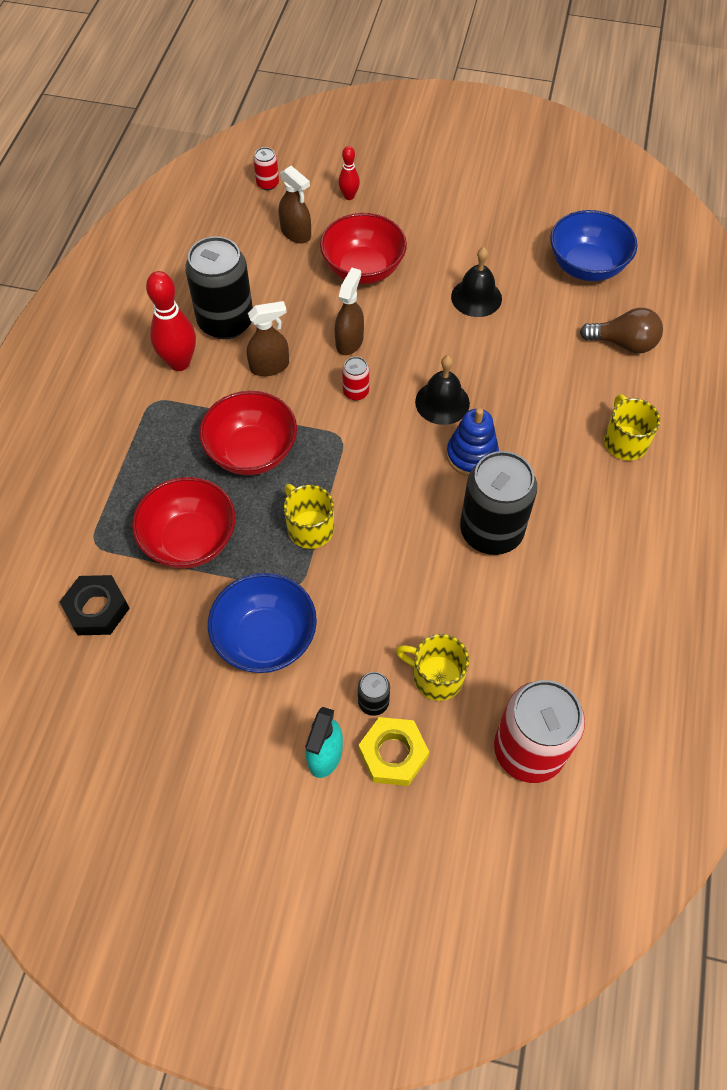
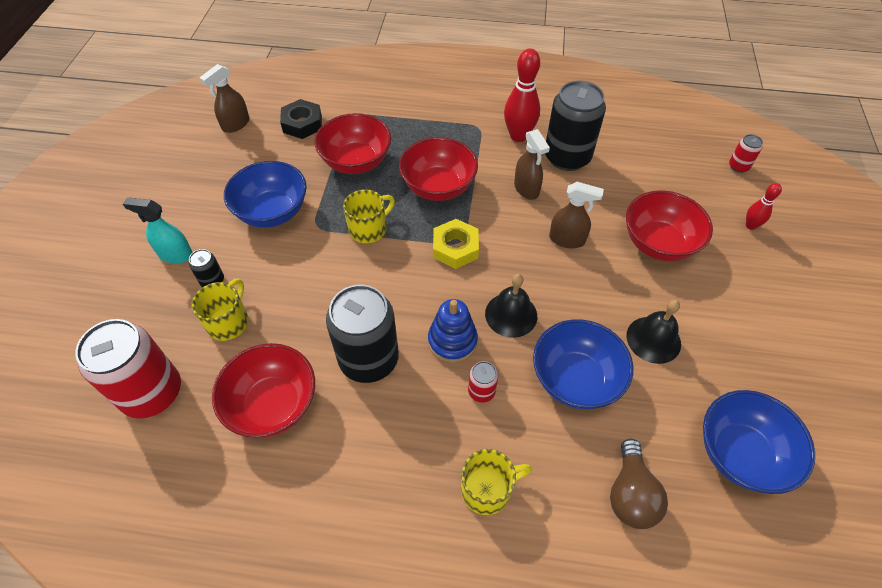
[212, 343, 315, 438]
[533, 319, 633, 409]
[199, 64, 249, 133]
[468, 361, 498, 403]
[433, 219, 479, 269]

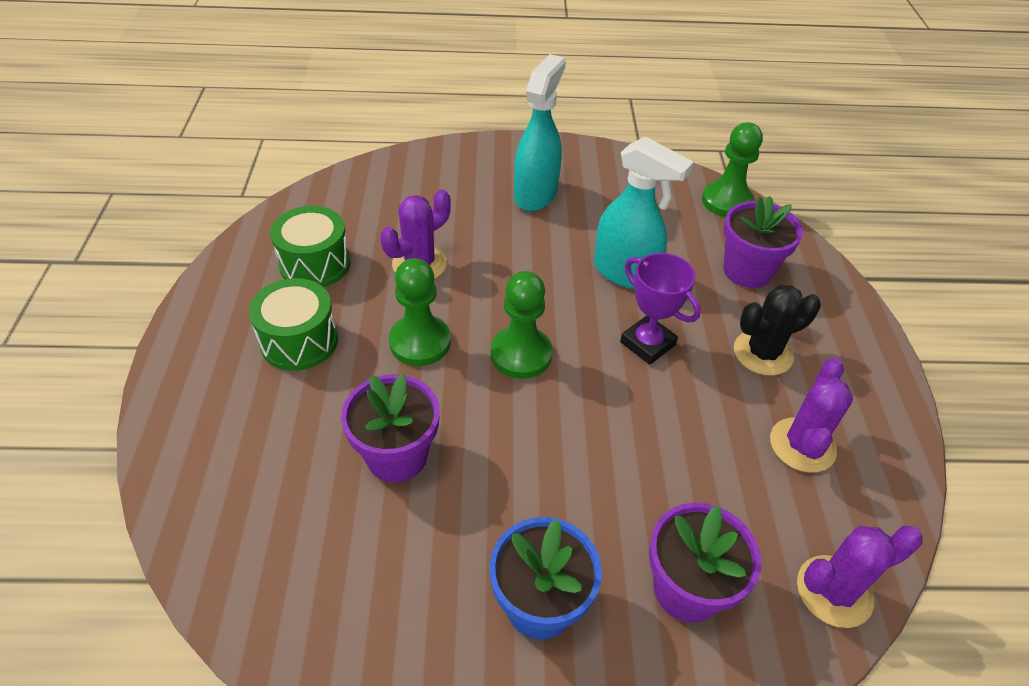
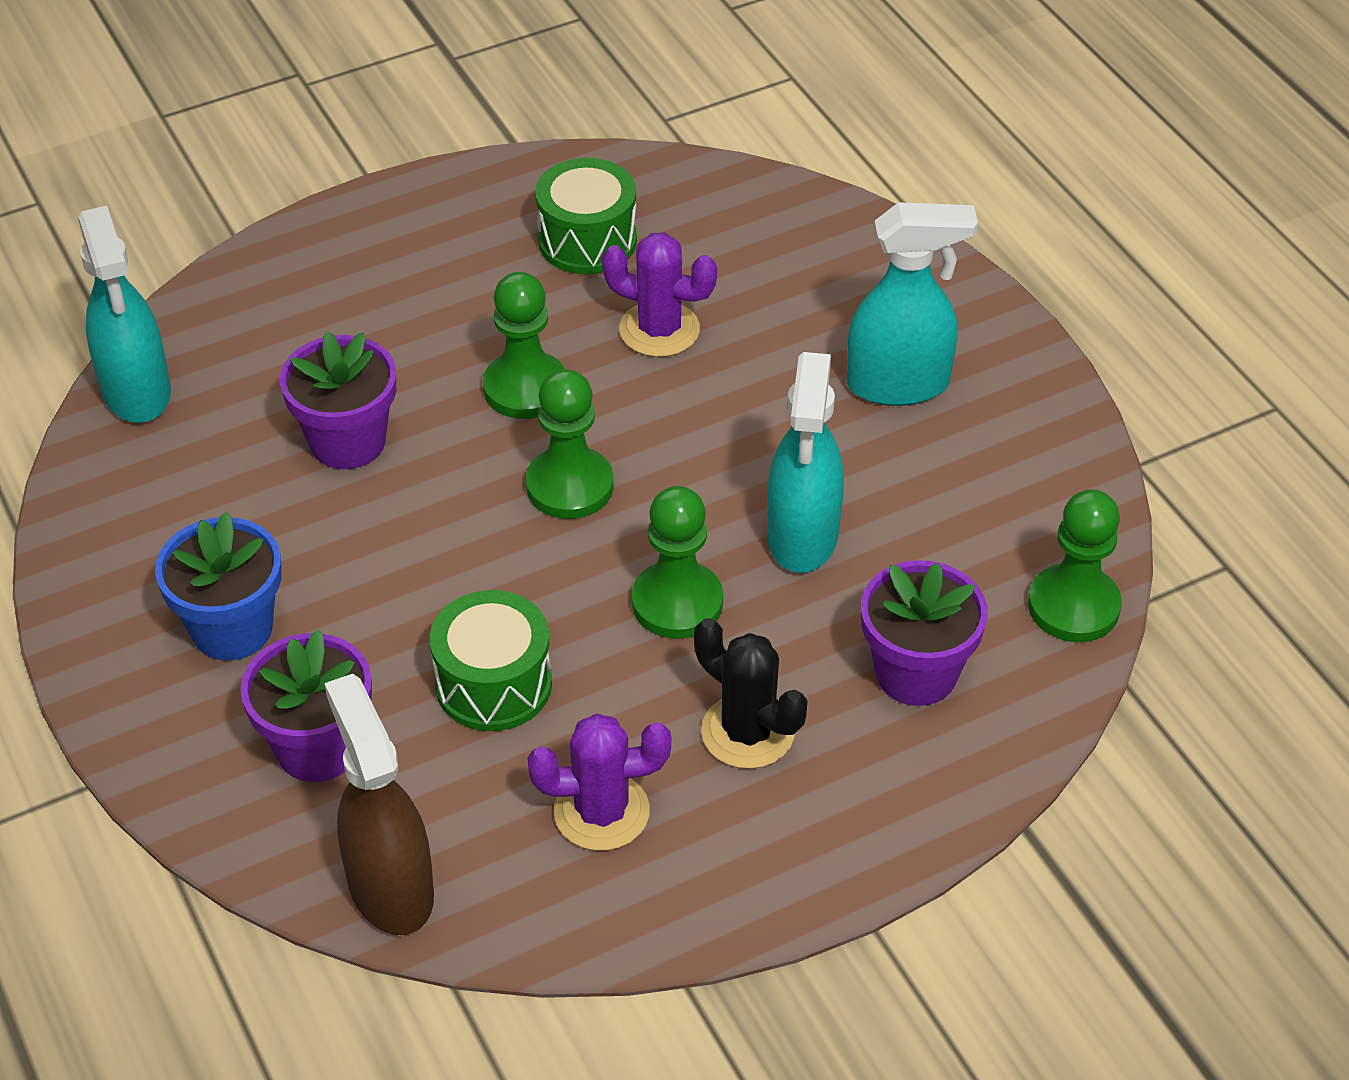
[78, 206, 171, 423]
[430, 590, 552, 731]
[632, 486, 723, 639]
[324, 674, 434, 935]

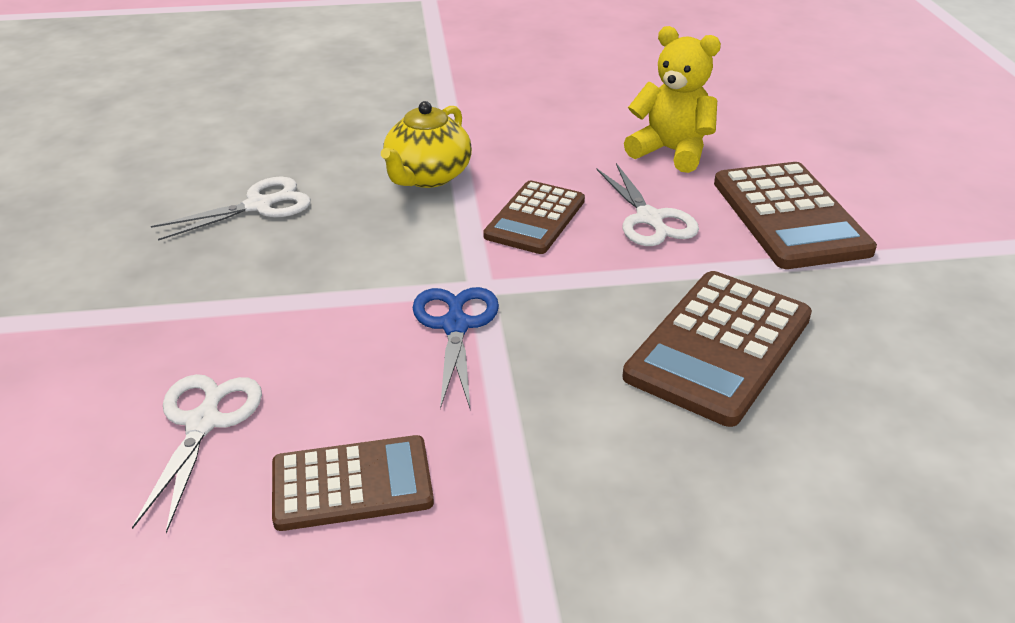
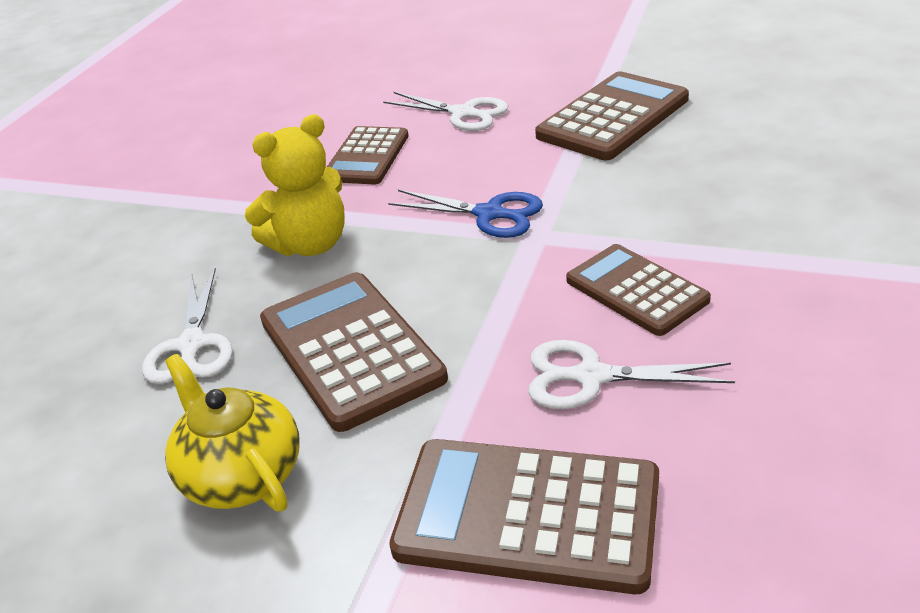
[535, 71, 689, 160]
[142, 268, 233, 384]
[165, 354, 300, 512]
[245, 114, 345, 256]

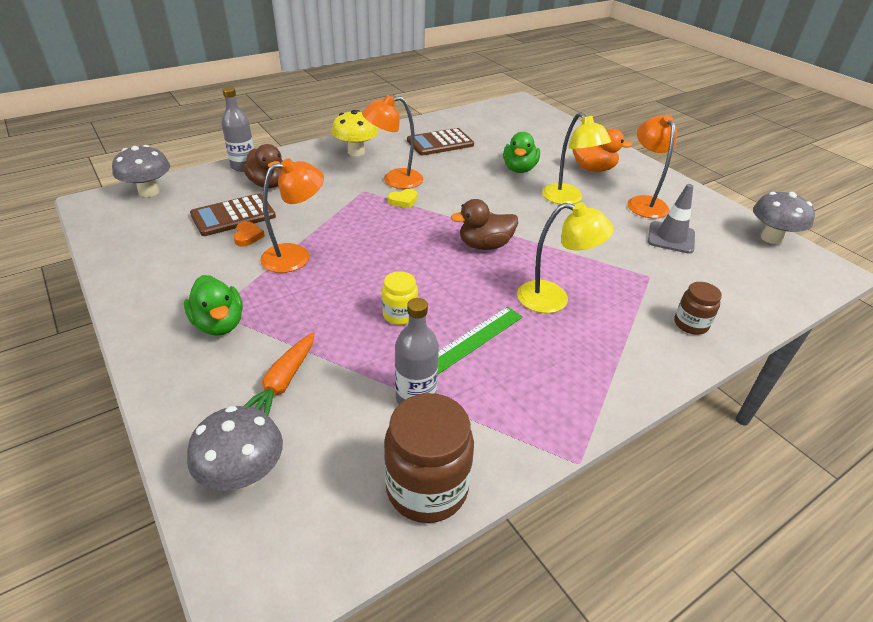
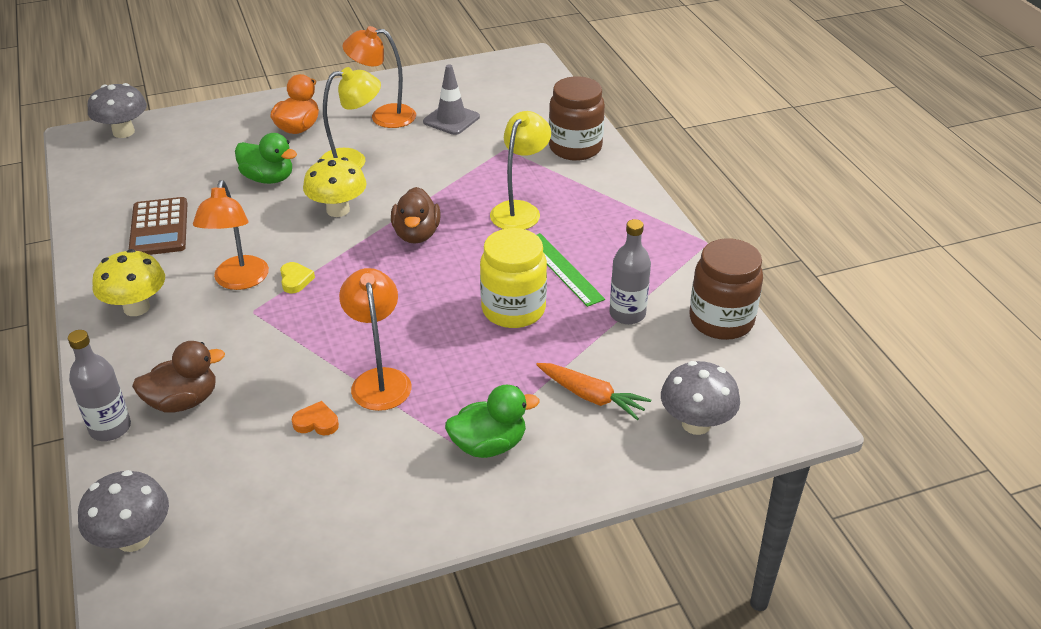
[190, 193, 276, 236] (first image)
[303, 157, 367, 217]
[88, 83, 147, 138]
[480, 228, 547, 328]
[549, 76, 605, 161]

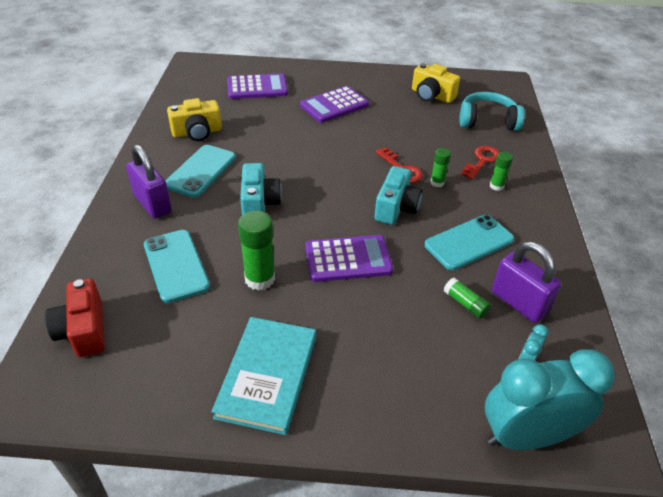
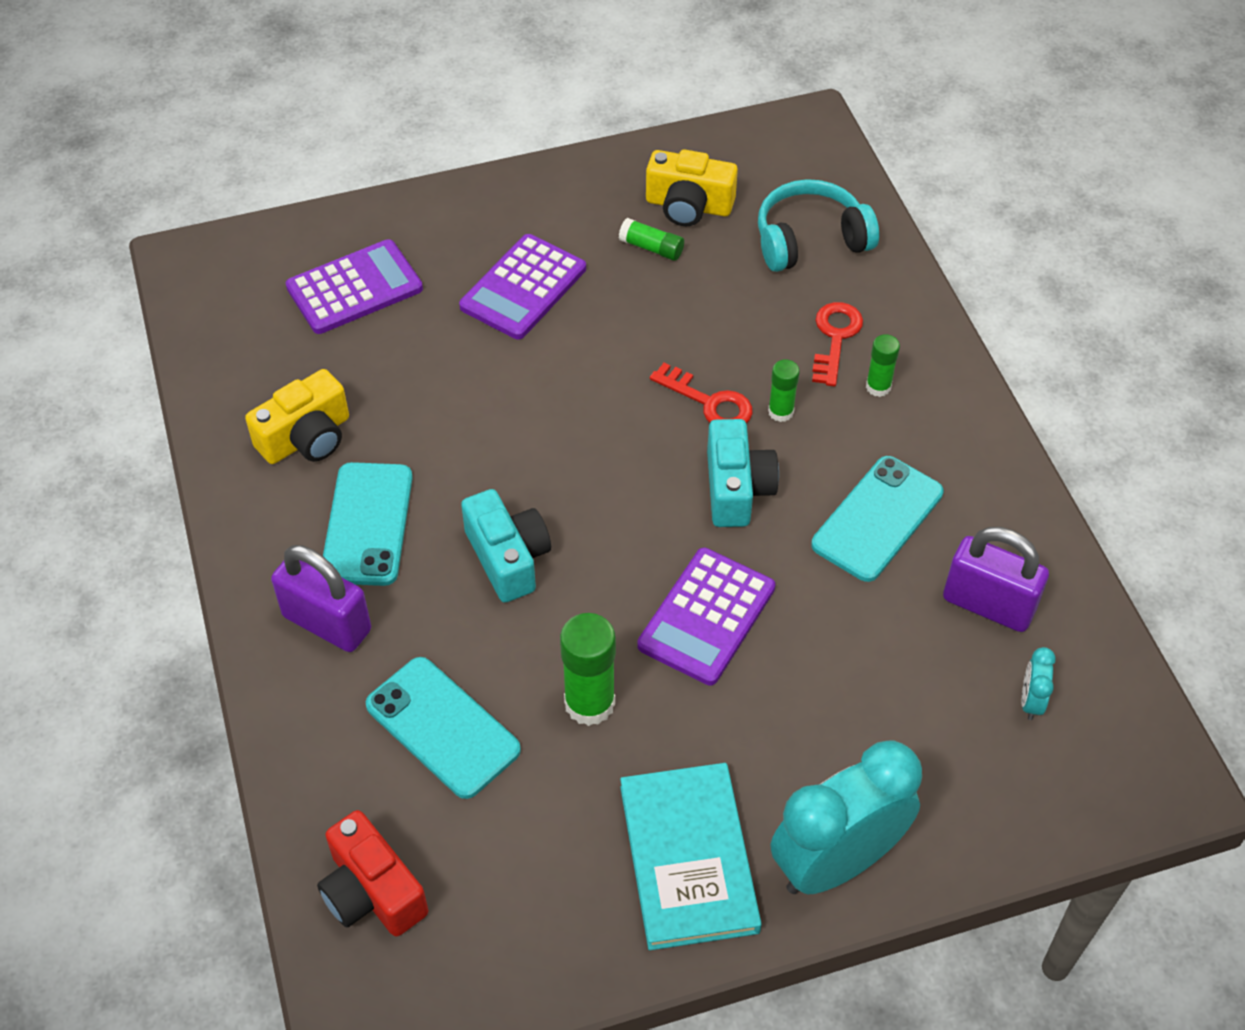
[619, 218, 684, 261]
[771, 741, 922, 894]
[637, 548, 775, 686]

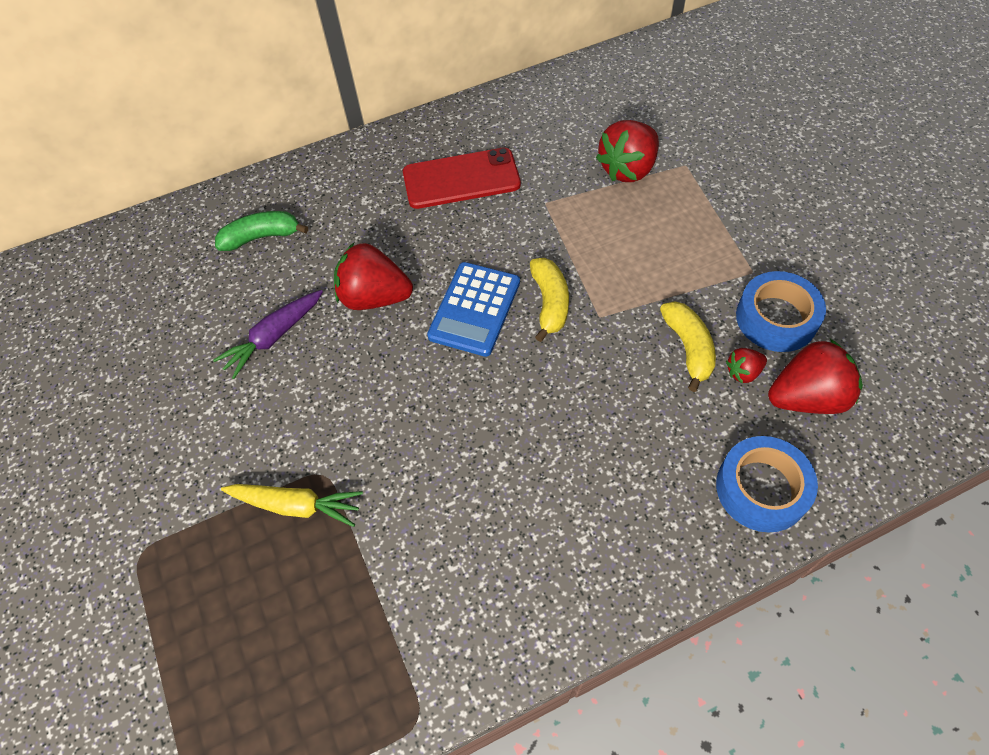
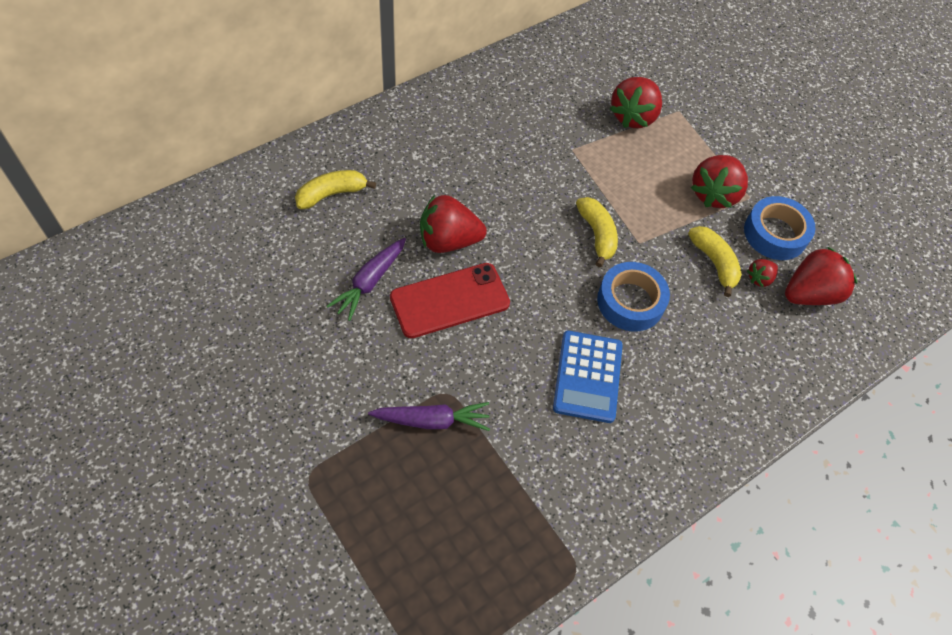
[691, 155, 748, 208]
[390, 263, 510, 338]
[553, 331, 623, 423]
[597, 262, 670, 331]
[295, 170, 376, 209]
[368, 402, 490, 431]

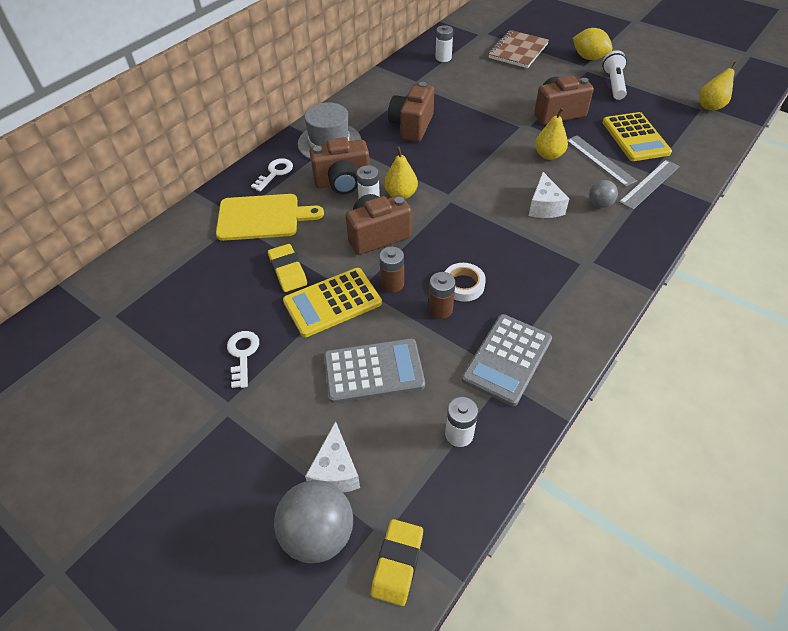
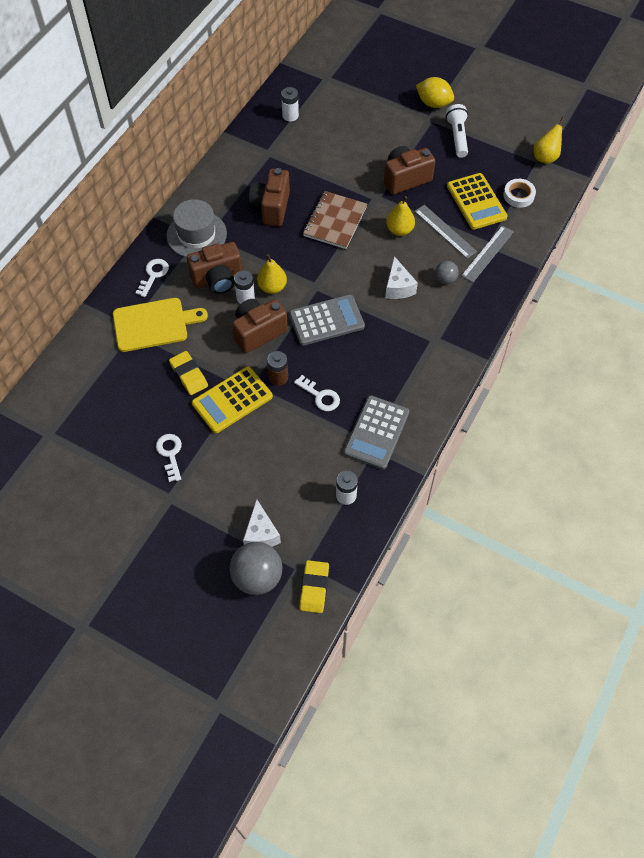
[289, 294, 365, 346]
[503, 179, 536, 208]
[303, 191, 367, 249]
[294, 375, 340, 411]

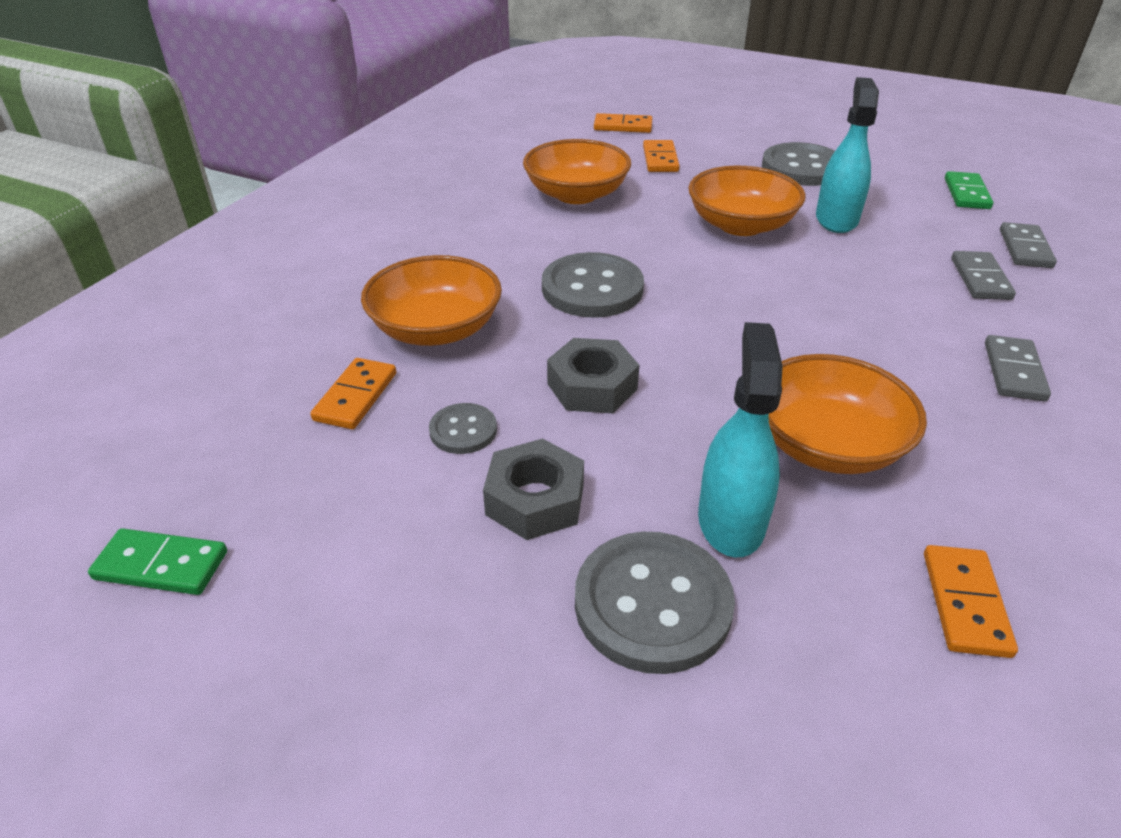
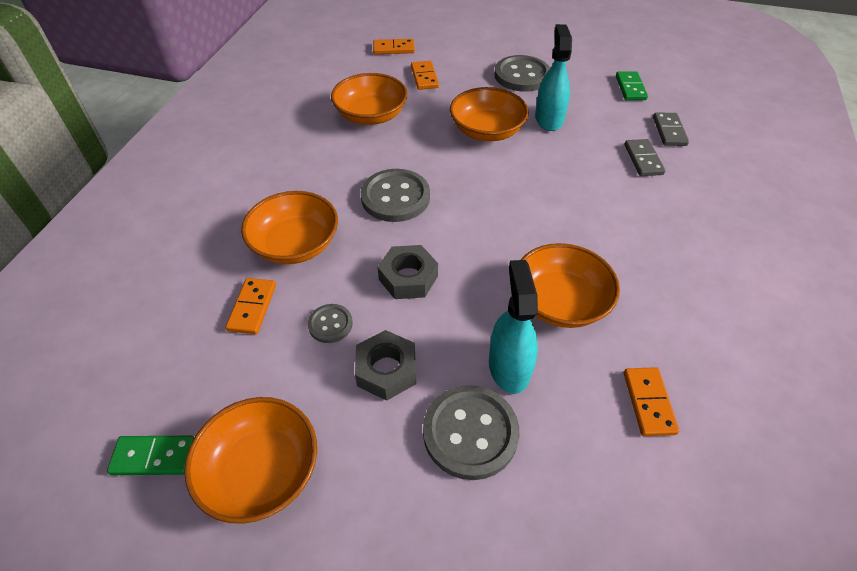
[985, 335, 1051, 401] (first image)
[184, 397, 317, 524]

